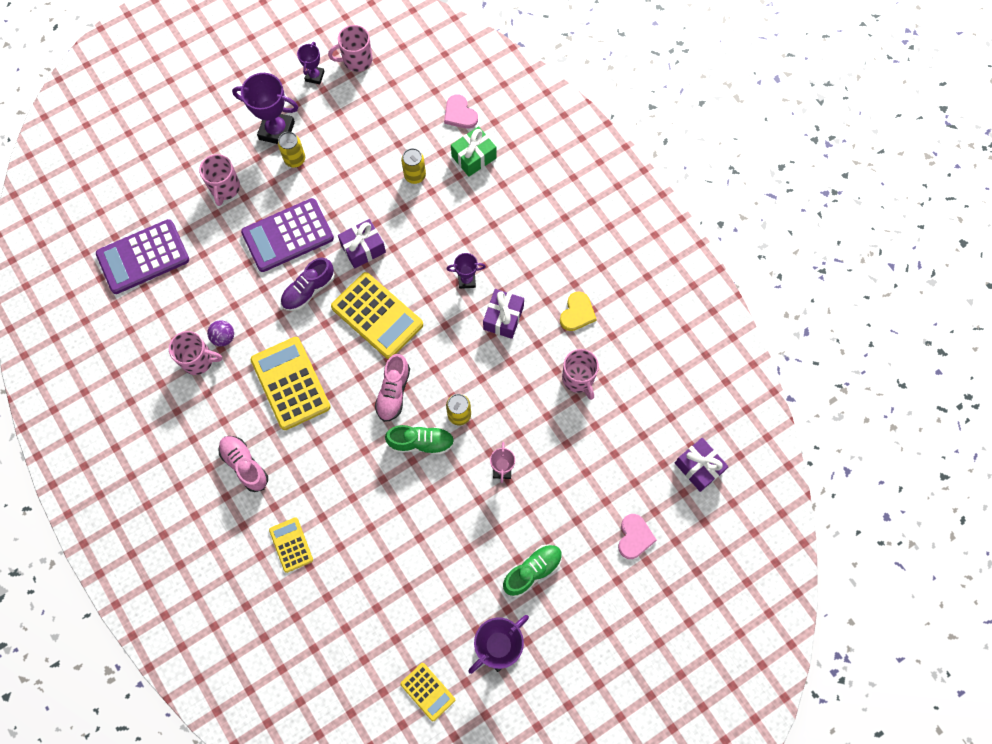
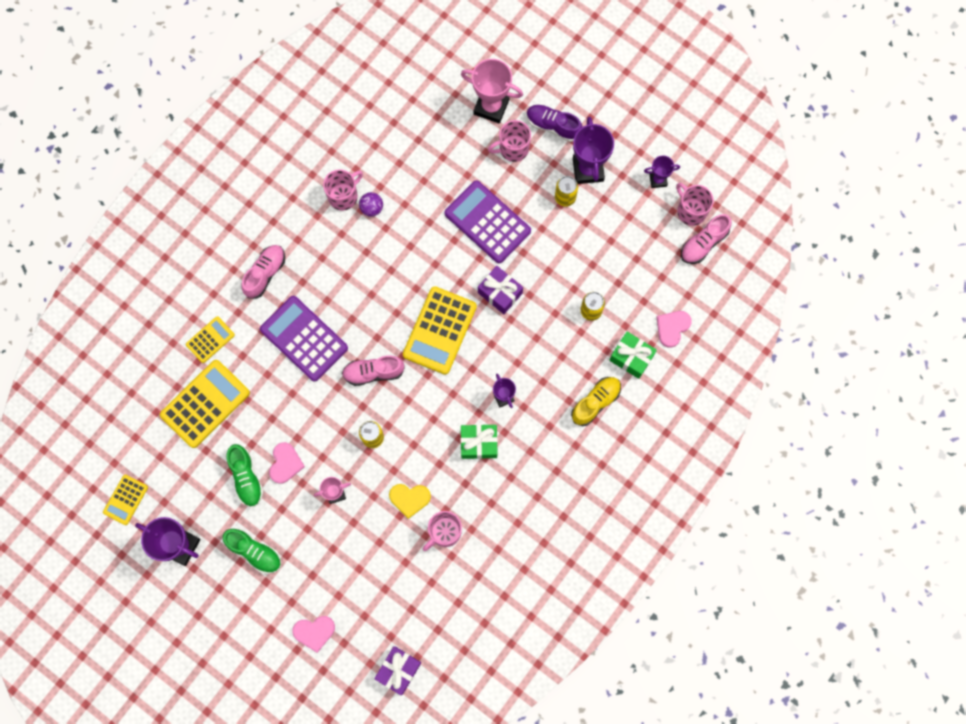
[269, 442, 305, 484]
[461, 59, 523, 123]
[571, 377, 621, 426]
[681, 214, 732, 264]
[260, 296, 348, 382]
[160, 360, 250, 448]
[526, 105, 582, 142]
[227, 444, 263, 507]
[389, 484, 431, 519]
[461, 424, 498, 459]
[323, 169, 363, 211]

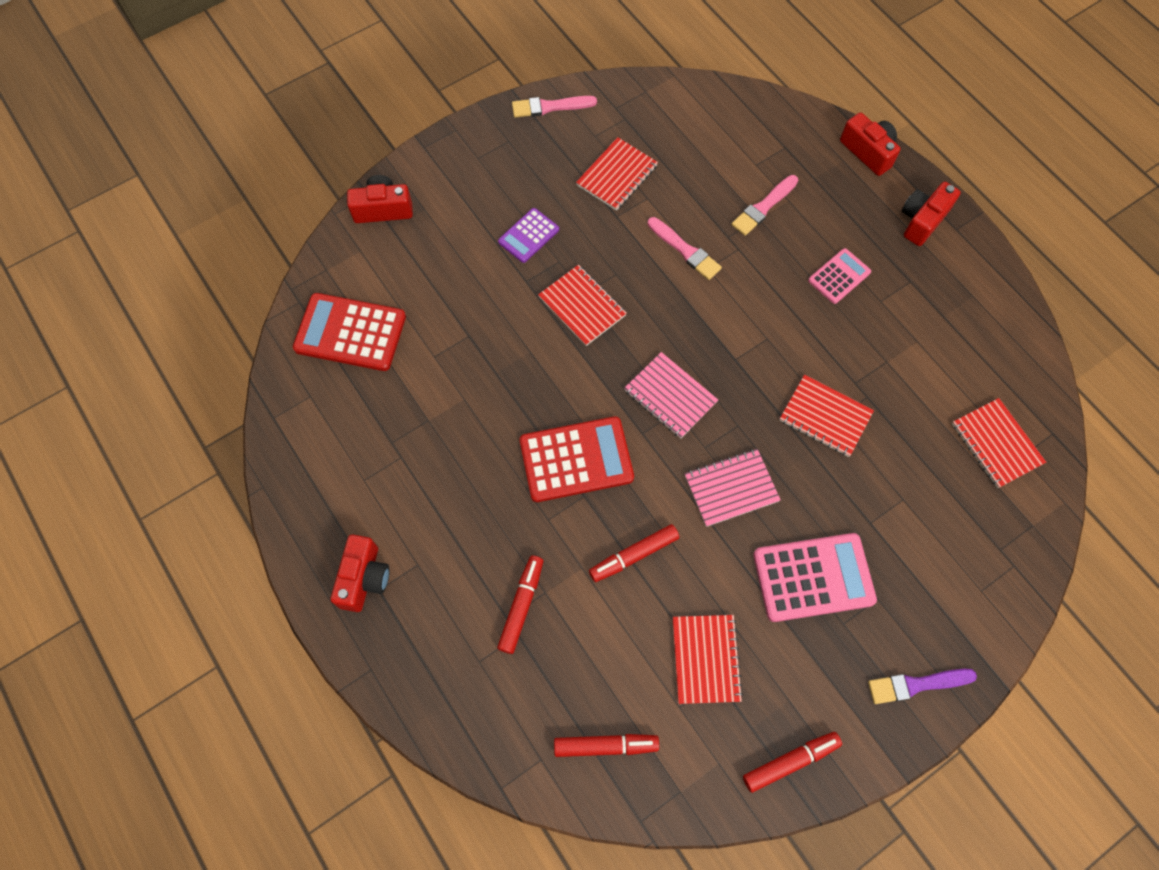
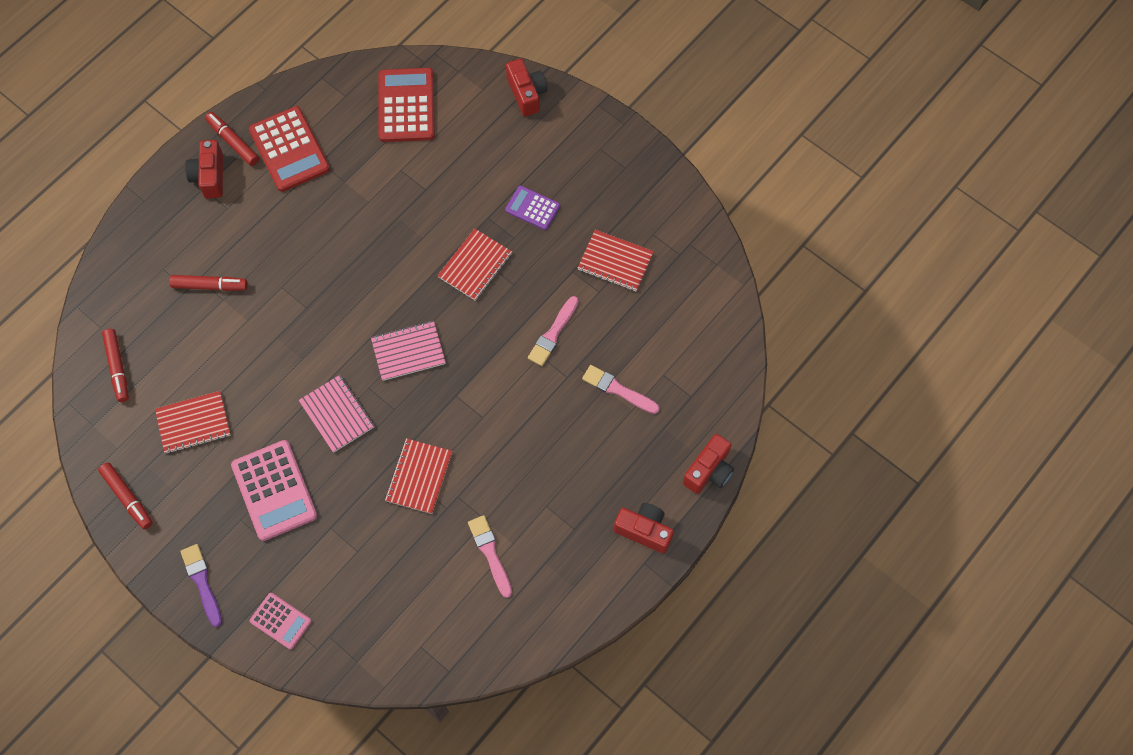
[952, 398, 1046, 488] (first image)
[468, 515, 512, 598]
[249, 106, 330, 192]
[205, 112, 259, 166]
[250, 593, 312, 650]
[185, 140, 223, 199]
[371, 321, 446, 381]

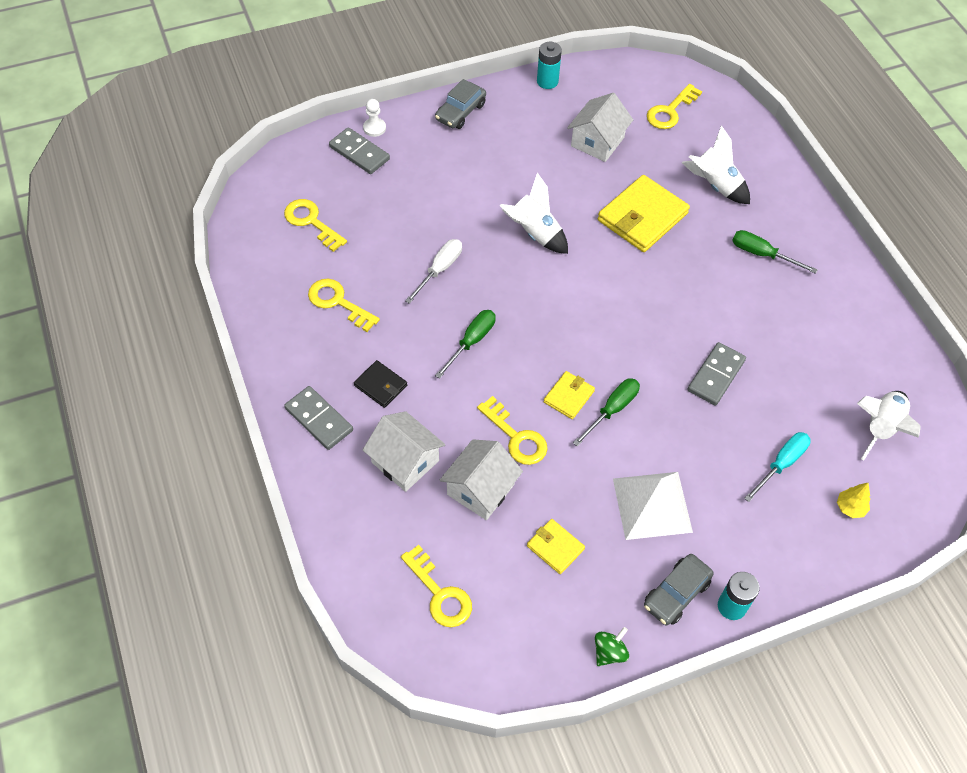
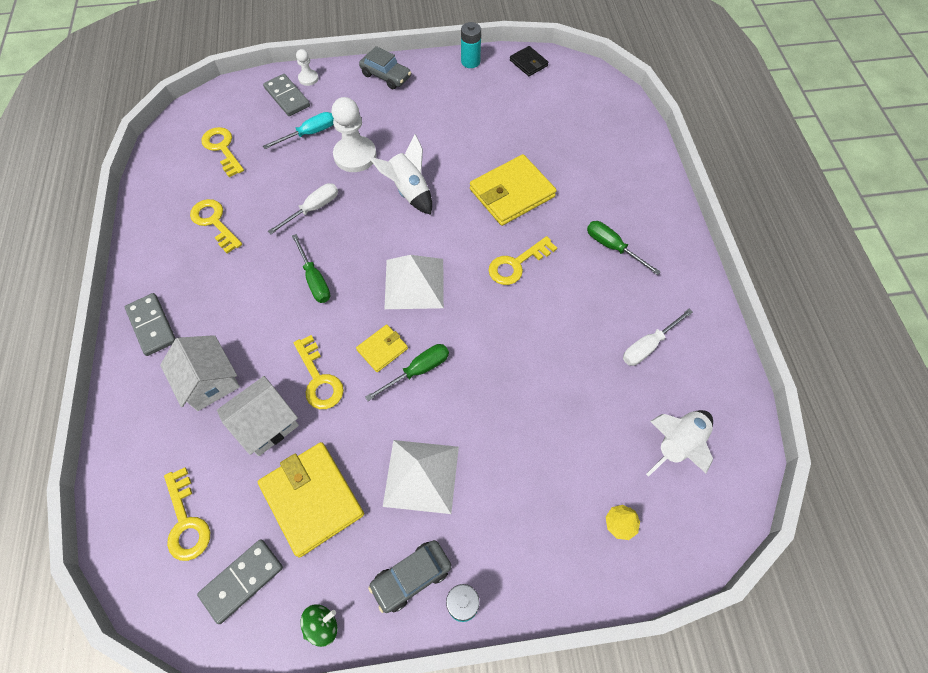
[567, 93, 633, 162] (first image)
[682, 125, 750, 204] (first image)
[332, 97, 377, 172]
[384, 255, 444, 309]
[623, 309, 693, 366]
[510, 46, 549, 76]
[488, 236, 557, 285]
[197, 539, 283, 624]
[263, 112, 334, 149]
[359, 46, 411, 89]
[292, 234, 331, 303]
[258, 442, 364, 558]

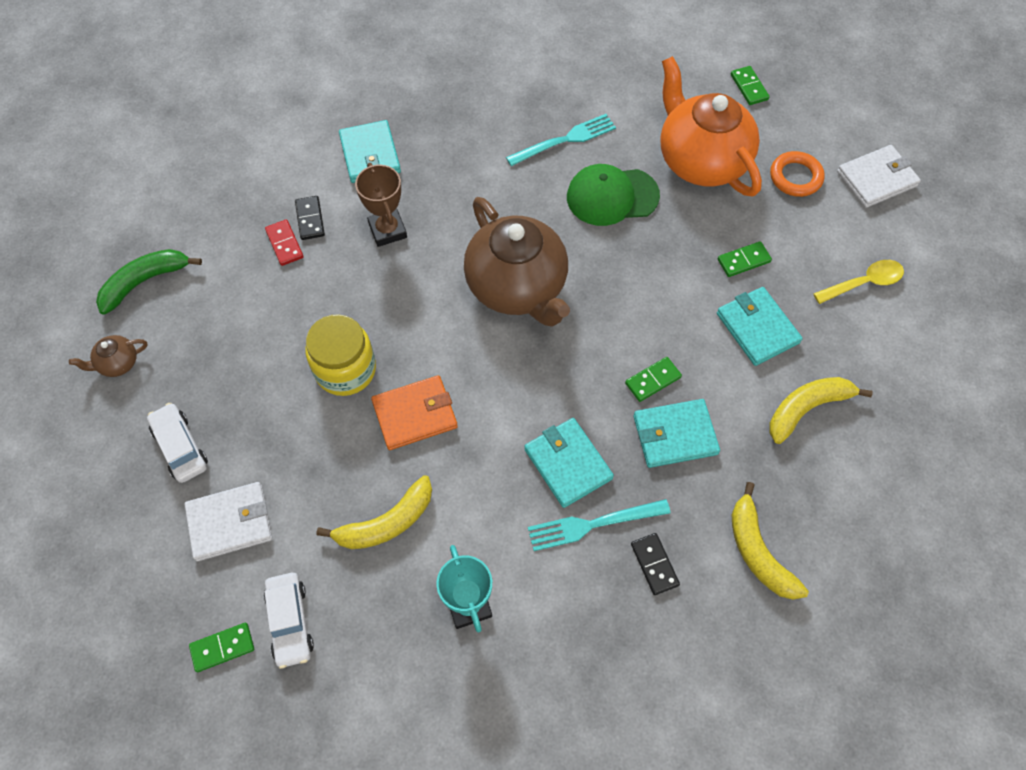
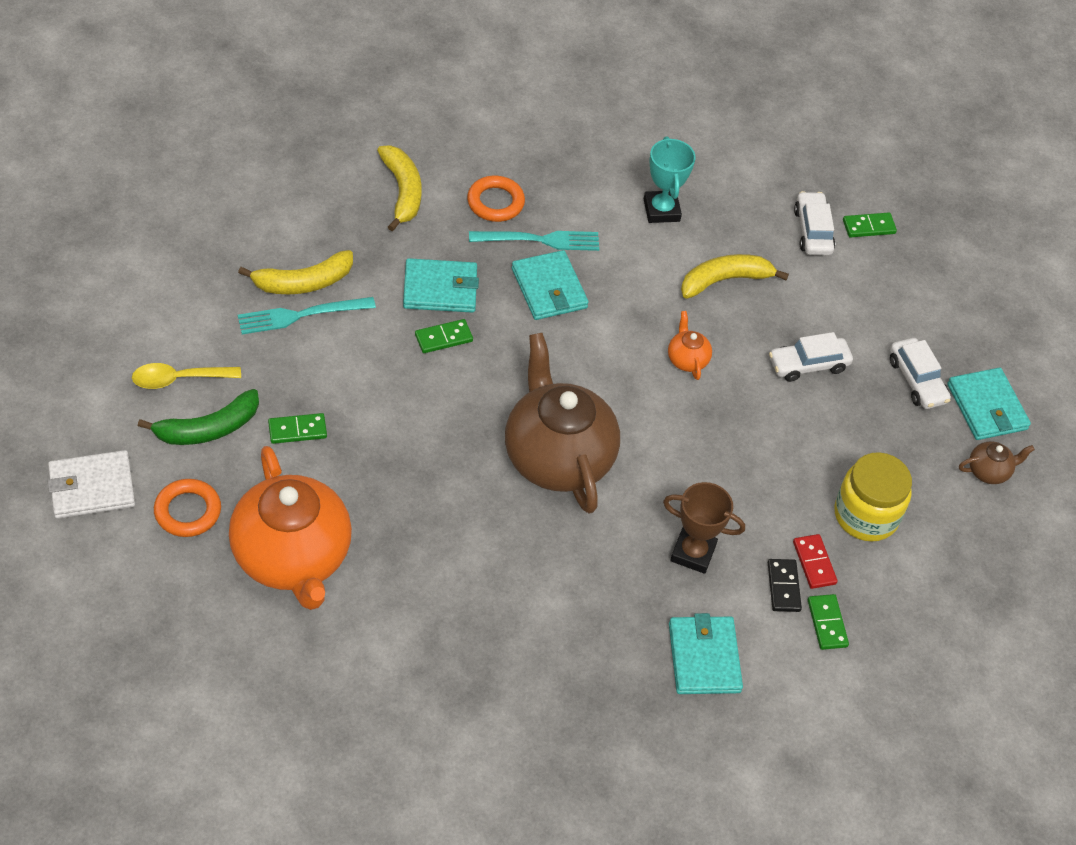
[185, 482, 272, 561] (first image)
[567, 164, 660, 226] (first image)
[769, 332, 853, 382]
[138, 389, 259, 445]
[835, 452, 912, 542]
[238, 297, 376, 334]
[947, 368, 1031, 440]
[808, 594, 849, 650]
[668, 311, 712, 380]
[467, 176, 525, 222]
[663, 482, 745, 574]

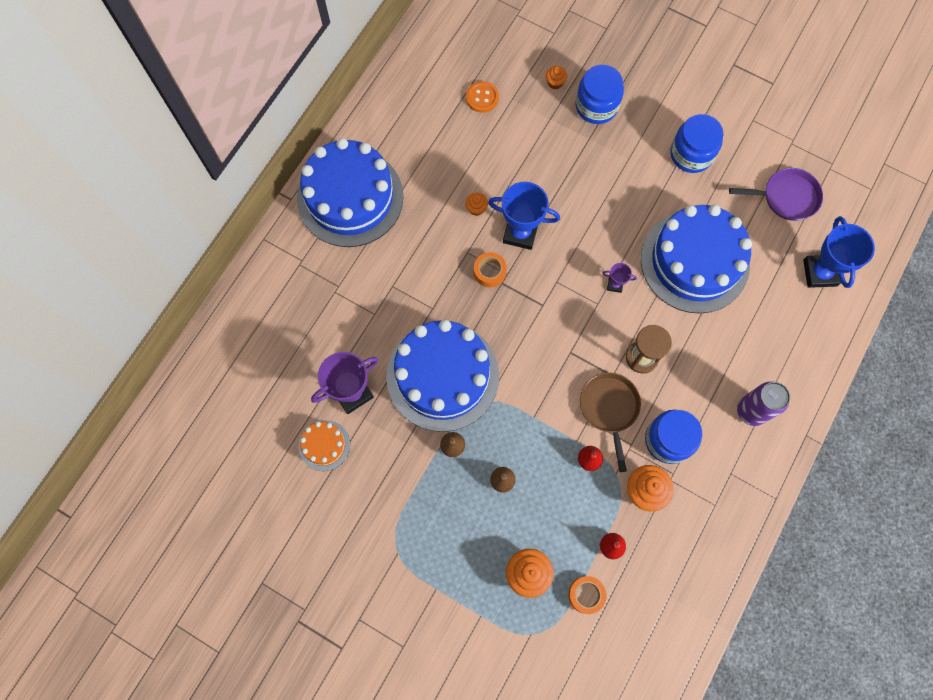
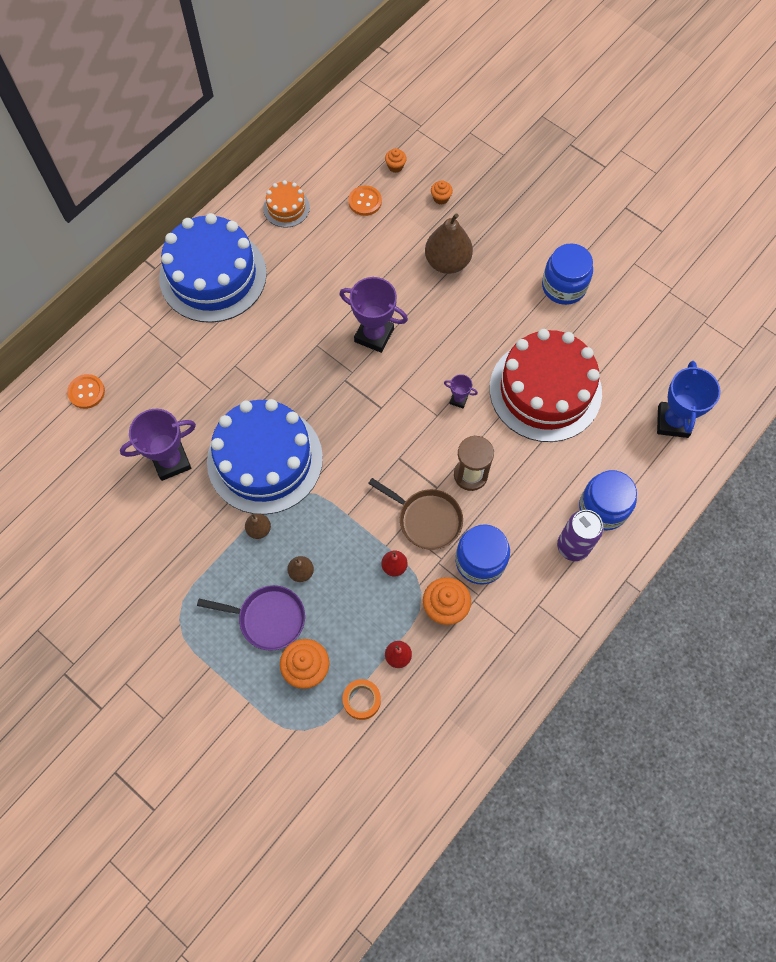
[474, 252, 507, 287] (first image)
[67, 374, 105, 409]
[425, 213, 473, 274]
[263, 180, 310, 228]
[385, 148, 407, 173]
[579, 470, 637, 531]
[197, 585, 305, 651]
[339, 277, 408, 353]
[490, 329, 602, 442]
[368, 478, 463, 550]

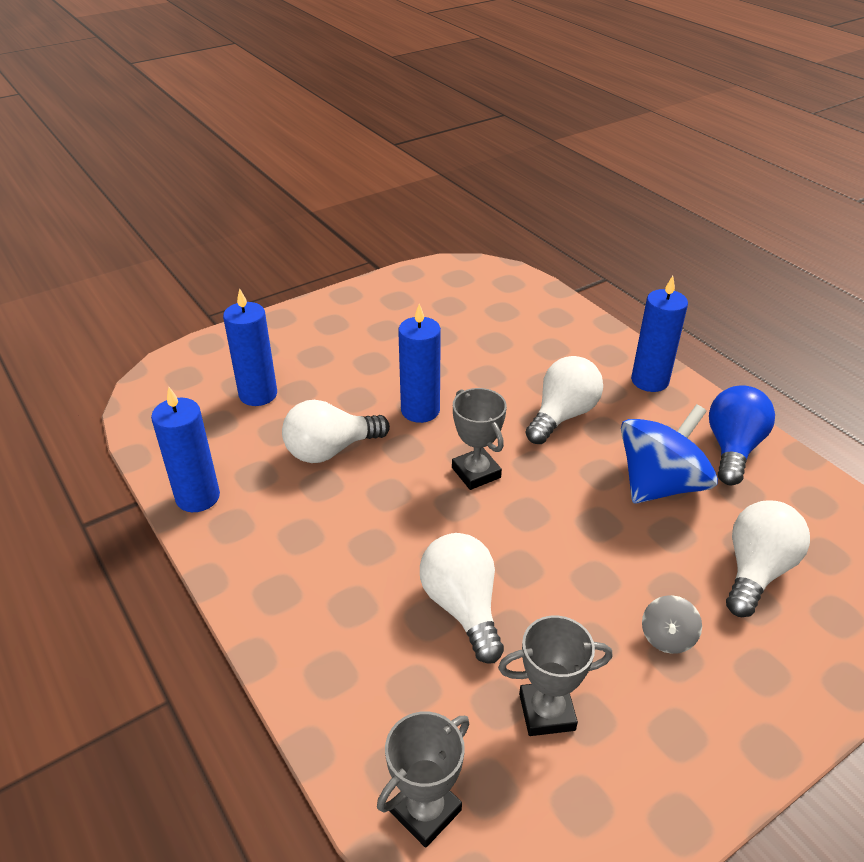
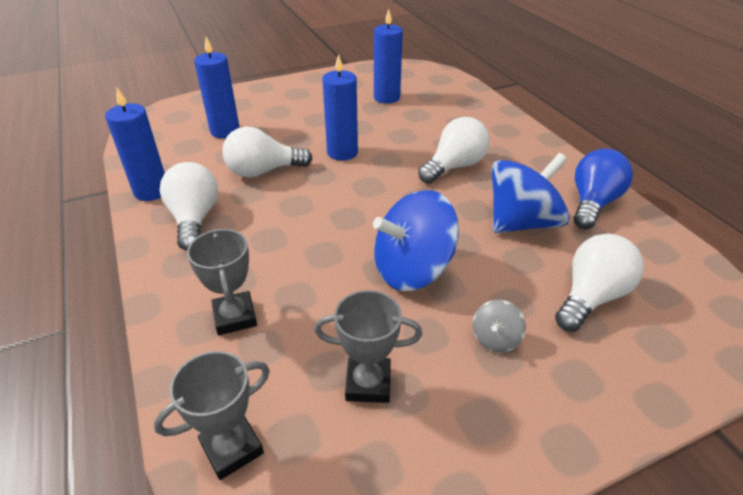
[373, 190, 459, 291]
[160, 162, 218, 251]
[187, 229, 257, 335]
[374, 9, 403, 104]

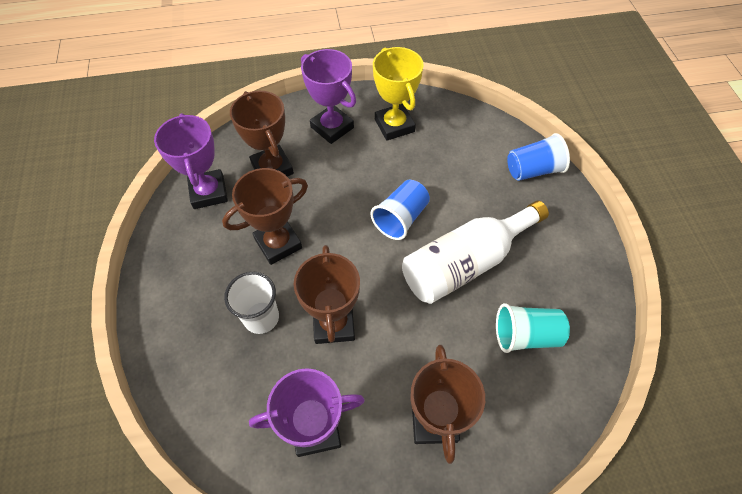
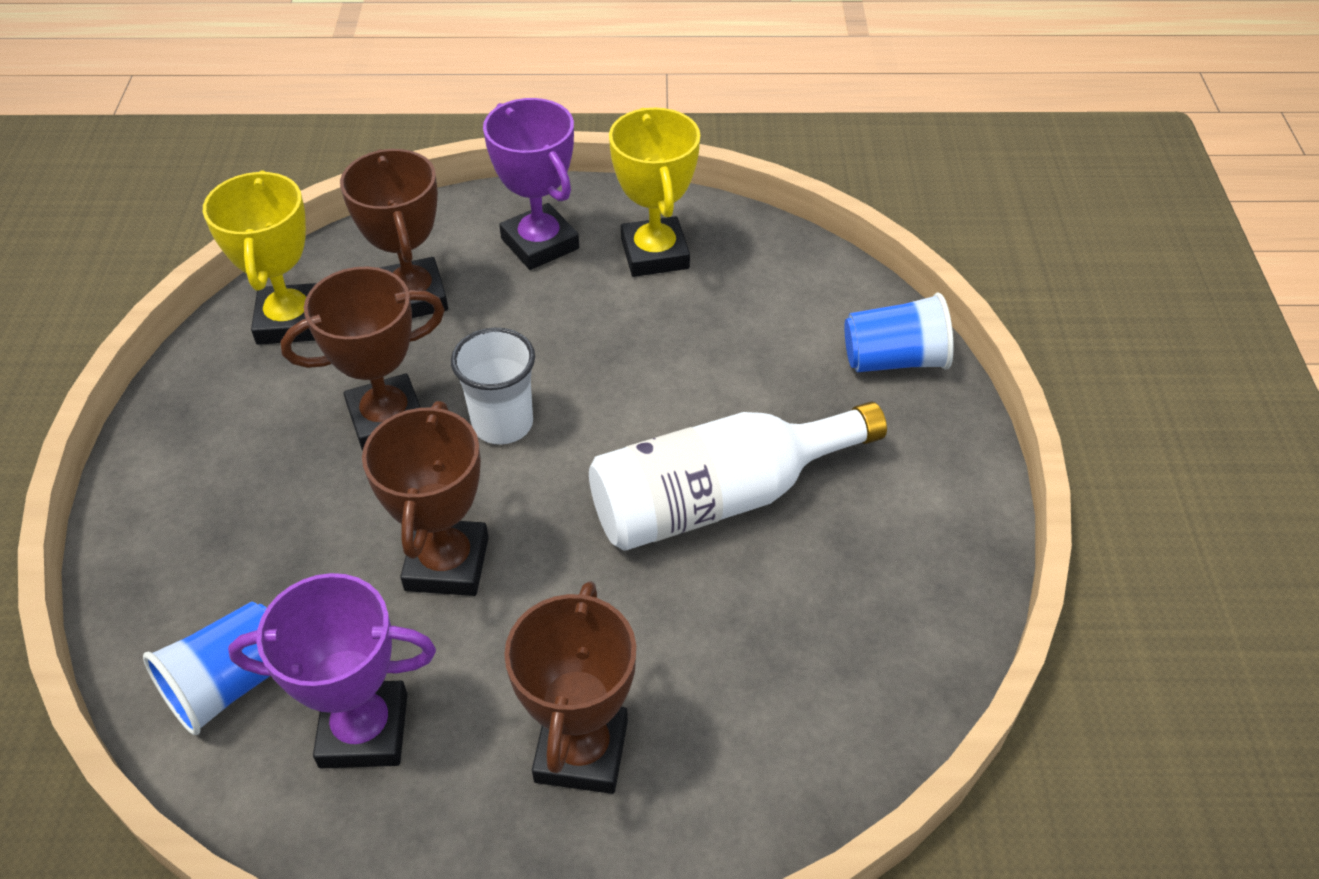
[496, 303, 570, 353] (first image)
[451, 328, 535, 445]
[143, 602, 270, 735]
[203, 170, 317, 345]

